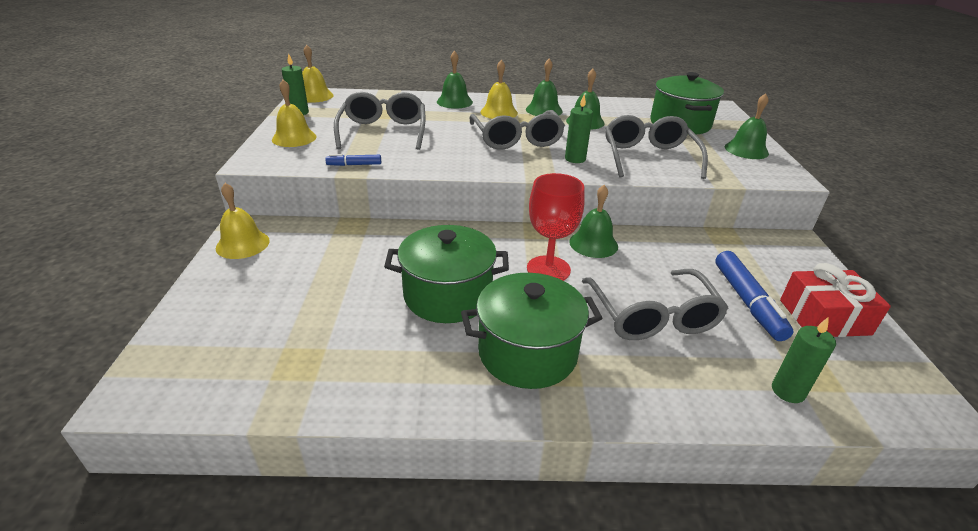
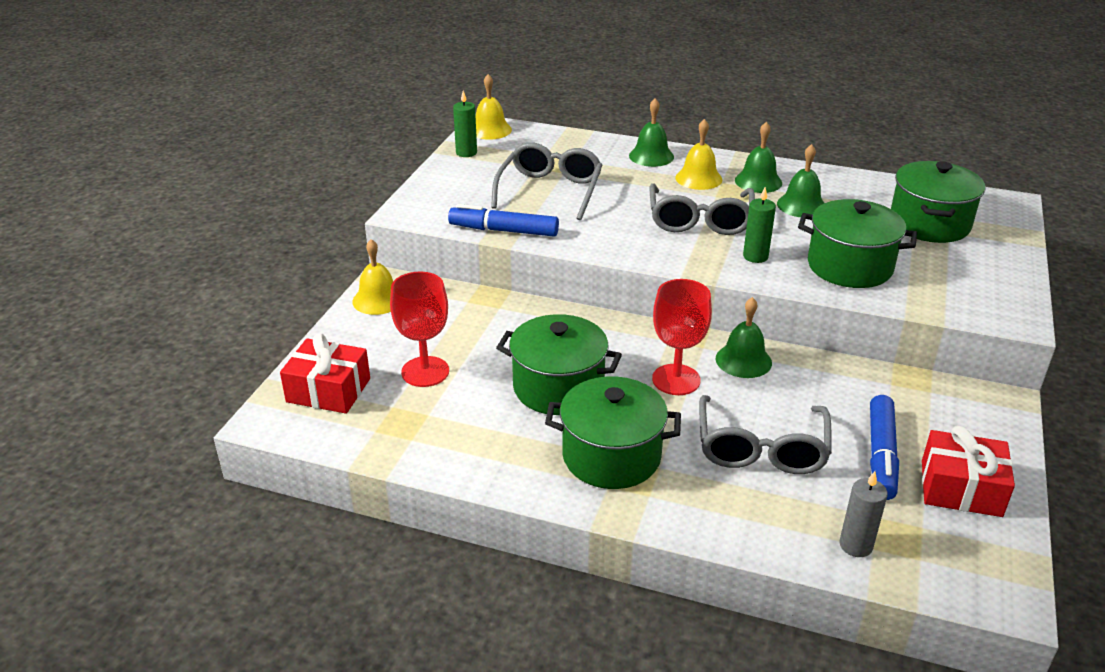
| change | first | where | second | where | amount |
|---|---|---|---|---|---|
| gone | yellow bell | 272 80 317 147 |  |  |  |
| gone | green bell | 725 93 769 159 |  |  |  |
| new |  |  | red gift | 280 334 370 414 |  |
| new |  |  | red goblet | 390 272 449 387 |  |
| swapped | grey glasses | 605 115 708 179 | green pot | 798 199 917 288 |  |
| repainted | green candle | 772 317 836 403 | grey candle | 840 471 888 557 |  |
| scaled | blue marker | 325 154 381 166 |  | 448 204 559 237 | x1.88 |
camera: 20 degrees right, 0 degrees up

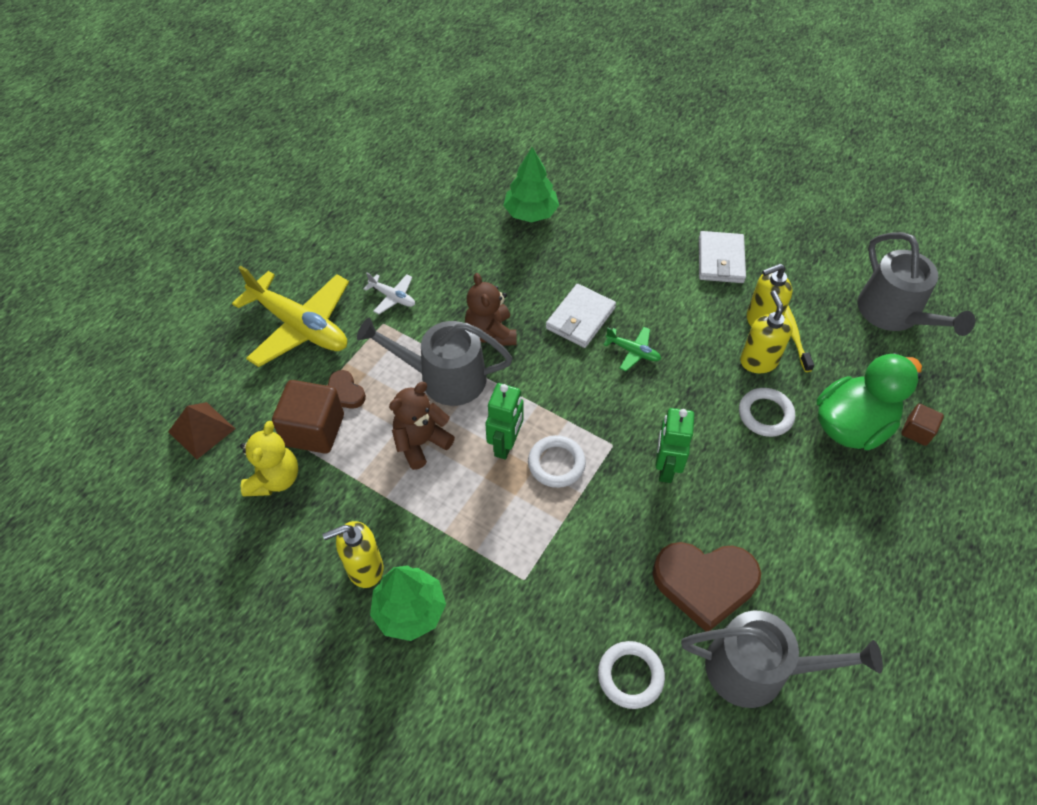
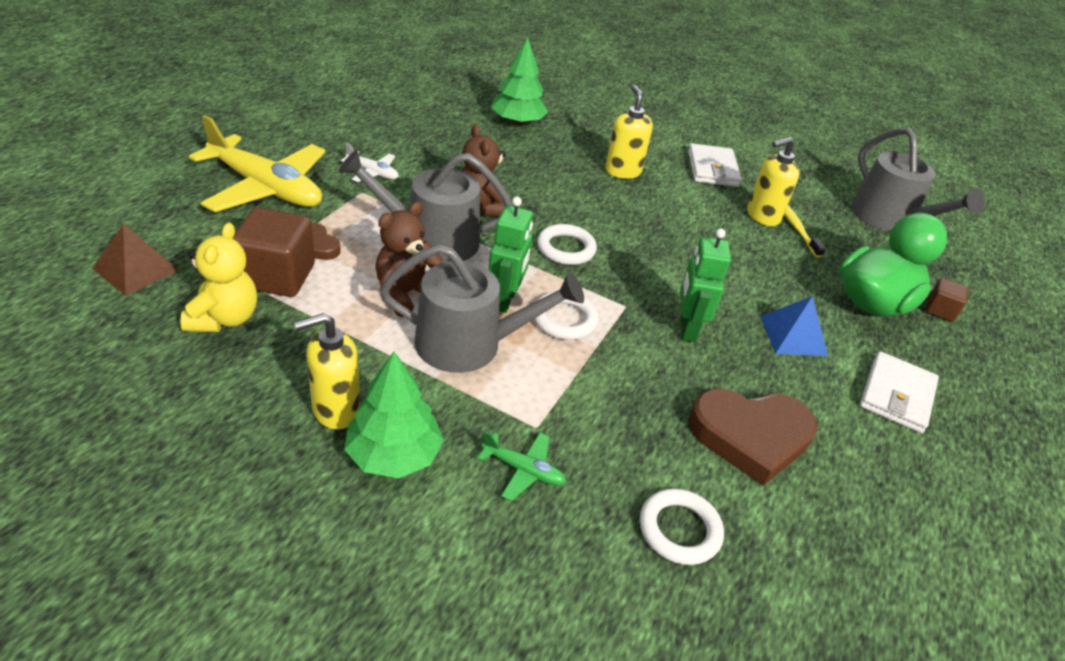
| change | first | where | second | where | amount |
|---|---|---|---|---|---|
| new |  |  | blue pyramid | 760 296 828 356 |  |
| shifted | white wallet | 546 284 616 348 |  | 860 351 939 433 |  |
| shifted | green plane | 603 327 661 371 |  | 478 431 566 501 |  |
| shifted | grey watering can | 681 611 883 708 |  | 380 244 584 373 |  |
| shifted | white ring | 739 388 795 437 |  | 537 224 597 265 |  |
| shifted | yellow soap dispenser | 740 291 793 373 |  | 605 85 653 179 |  |
camera: 10 degrees left, 15 degrees down

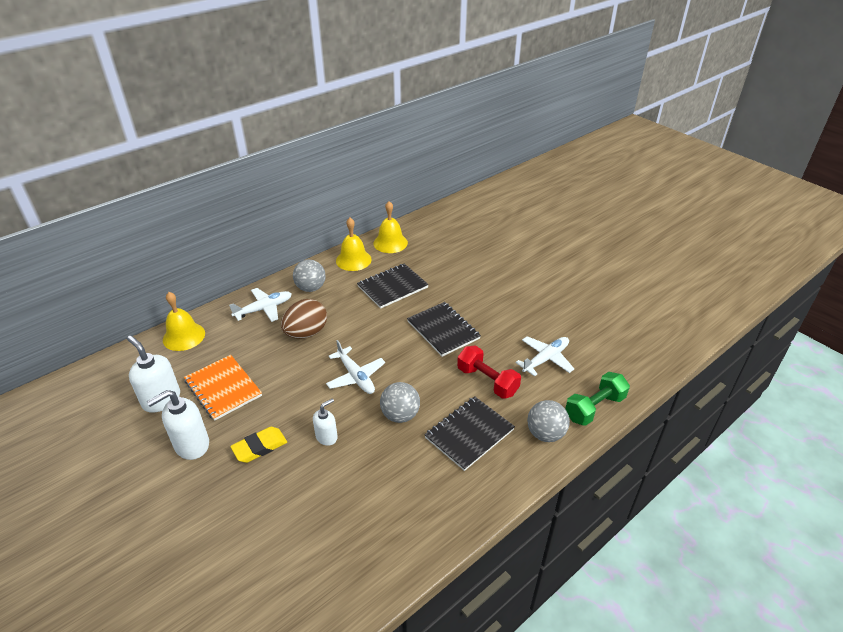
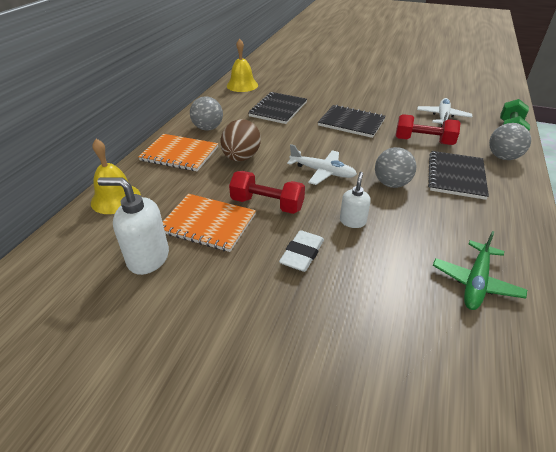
| change | first | where | second | where | amount |
|---|---|---|---|---|---|
| gone | white soap dispenser | 147 390 209 460 |  |  |  |
| gone | yellow bell | 336 218 372 271 |  |  |  |
| new |  |  | red dumbbell | 229 171 305 214 |  |
| new |  |  | green plane | 433 231 527 310 |  |
| swapped | white plane | 229 288 292 322 | orange notebook | 138 134 218 171 |  |
| repainted | yellow eraser | 230 427 287 463 | white eraser | 279 230 324 272 |  |
camera: 30 degrees left, 0 degrees up

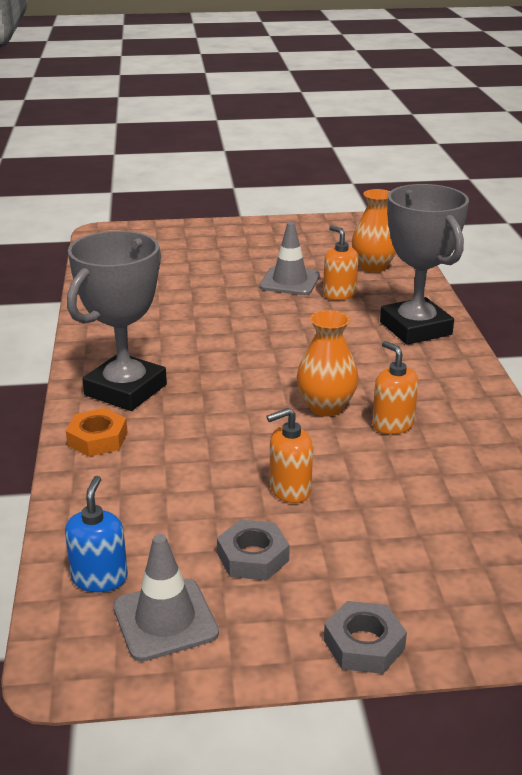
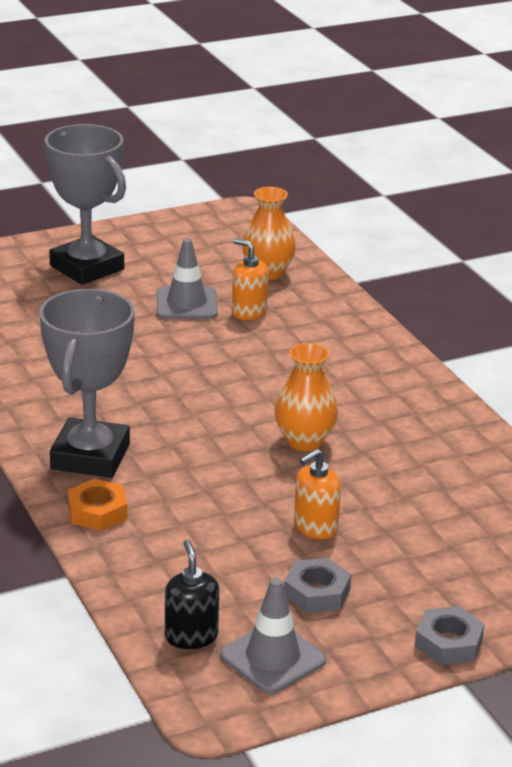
| change | first | where | second | where | amount |
|---|---|---|---|---|---|
| gone | orange soap dispenser | 372 341 418 434 |  |  |  |
| shifted | grey trophy | 380 184 469 345 |  | 45 124 126 285 |  |
| repainted | blue soap dispenser | 65 476 128 592 | black soap dispenser | 165 540 219 649 |  |
camera: 20 degrees left, 0 degrees up

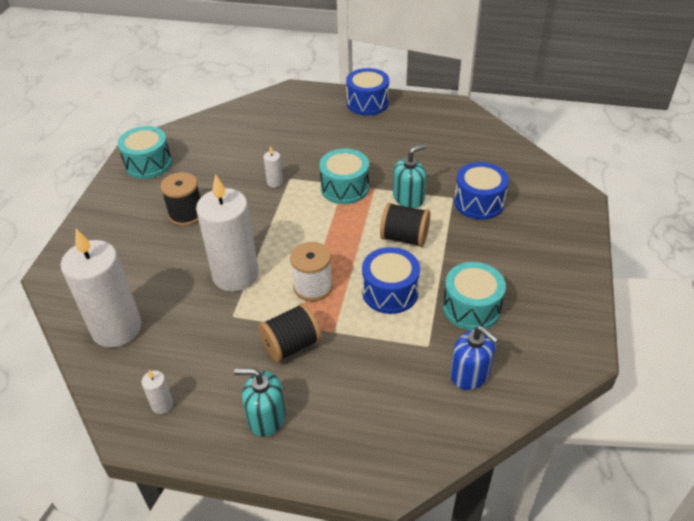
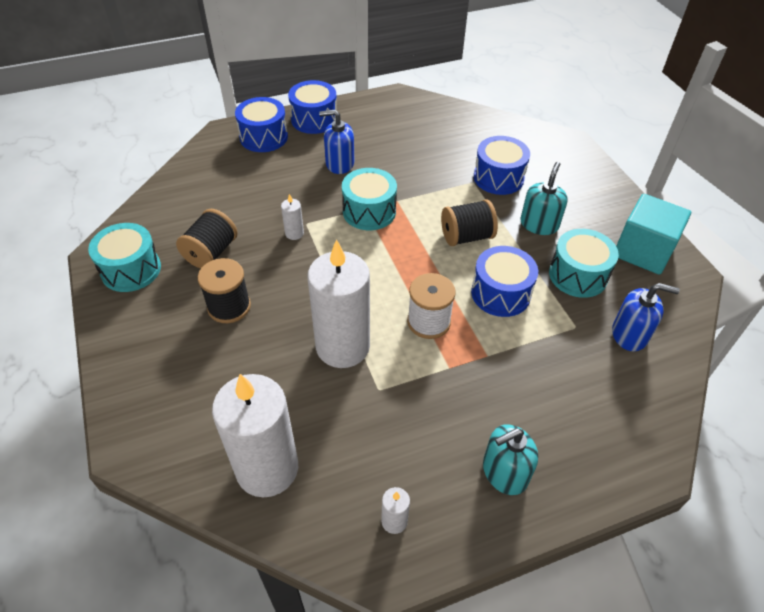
| change | first | where | second | where | amount |
|---|---|---|---|---|---|
| new |  |  | blue drum | 235 97 288 152 |  |
| new |  |  | blue soap dispenser | 319 110 354 174 |  |
| new |  |  | turquoise cube | 616 194 691 275 |  |
| shifted | black spool | 258 303 322 363 |  | 176 209 237 268 |  |
| shifted | turquoise soap dispenser | 393 144 426 208 |  | 520 162 568 235 |  |
camera: 35 degrees left, 5 degrees up

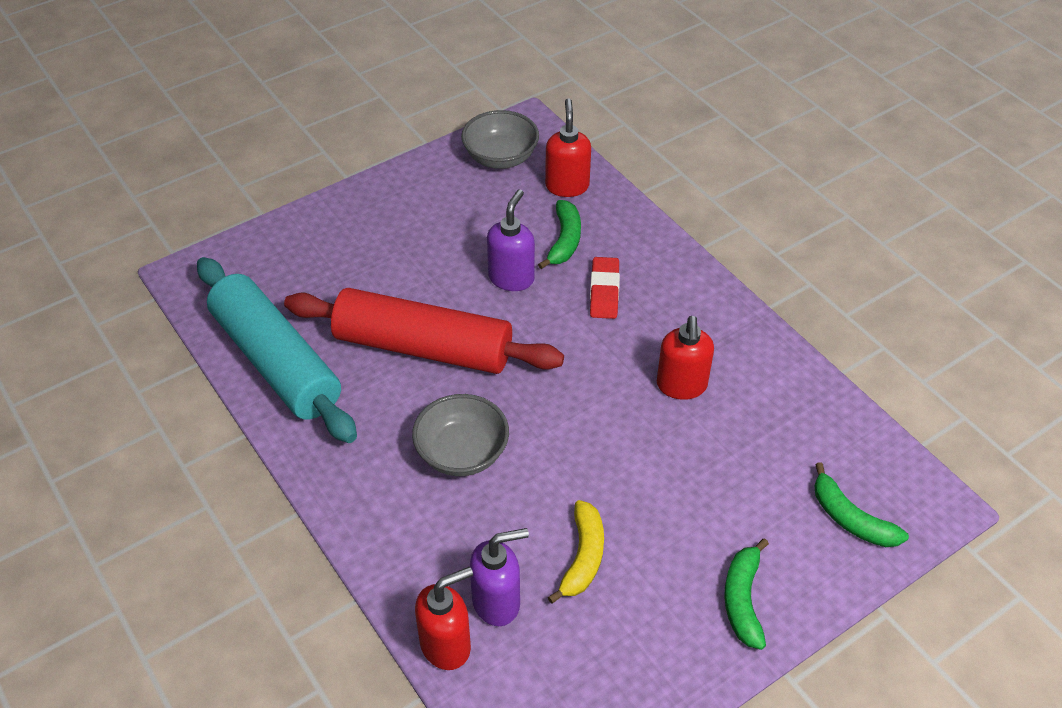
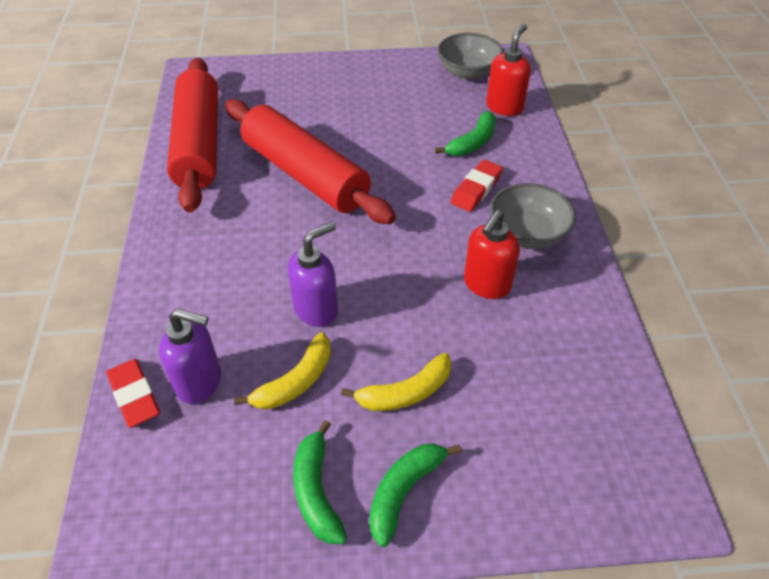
| change | first | where | second | where | amount |
|---|---|---|---|---|---|
| new |  |  | yellow banana | 341 353 451 411 |  |
| shifted | grey bowl | 412 394 509 476 |  | 490 183 576 249 |  |
| shifted | purple soap dispenser | 487 189 535 291 |  | 287 222 338 327 |  |
| shifted | green banana | 814 462 909 547 |  | 293 420 347 544 |  |
| swapped | red soap dispenser | 415 567 473 670 | red eraser | 106 359 160 428 |  |
| repainted | turquoise rolling pin | 197 257 357 443 | red rolling pin | 167 58 218 213 |  |
camera: 30 degrees right, 0 degrees up

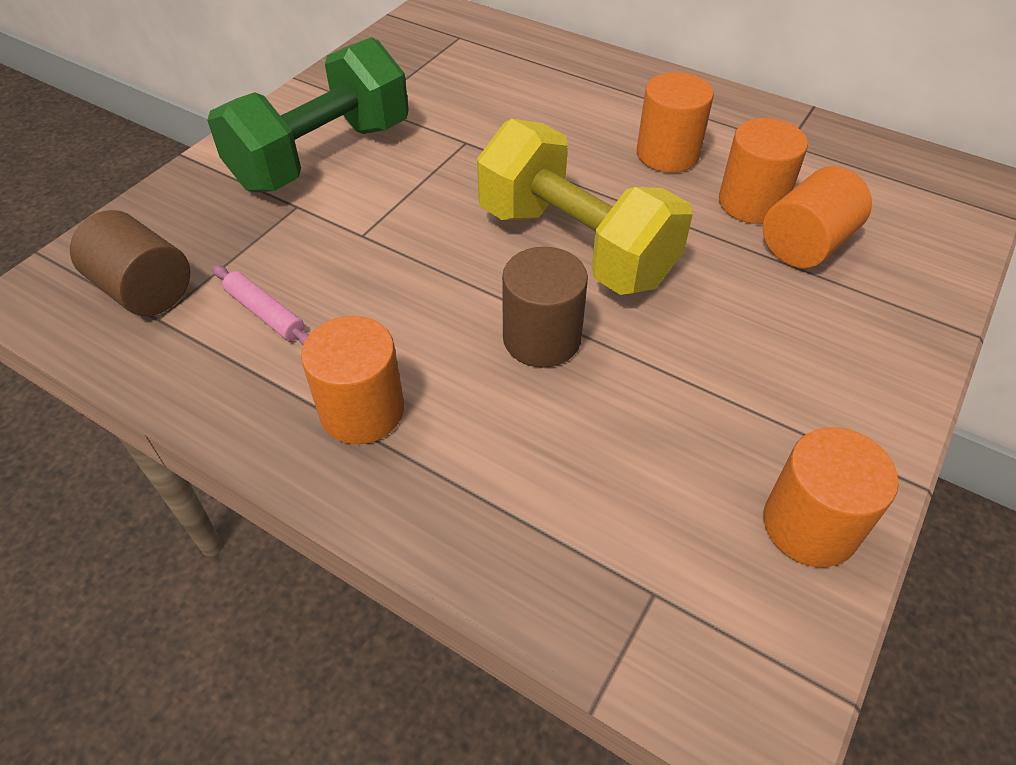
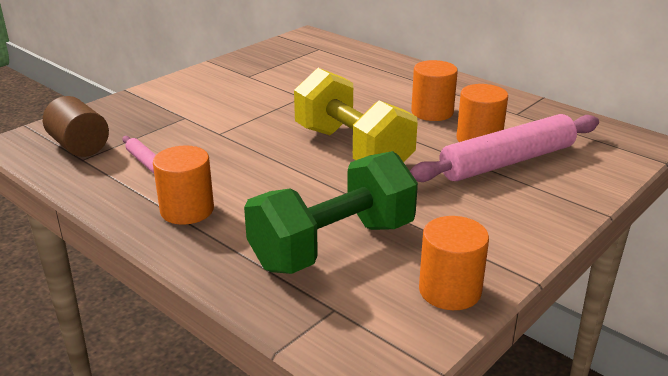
| change | first | where | second | where | amount |
|---|---|---|---|---|---|
| gone | brown cylinder | 502 247 588 368 |  |  |  |
| shifted | green dumbbell | 207 37 409 192 |  | 244 151 418 274 |  |
| swapped | orange cylinder | 763 166 872 268 | pink rolling pin | 410 114 599 182 |  |
camera: 10 degrees right, 20 degrees down

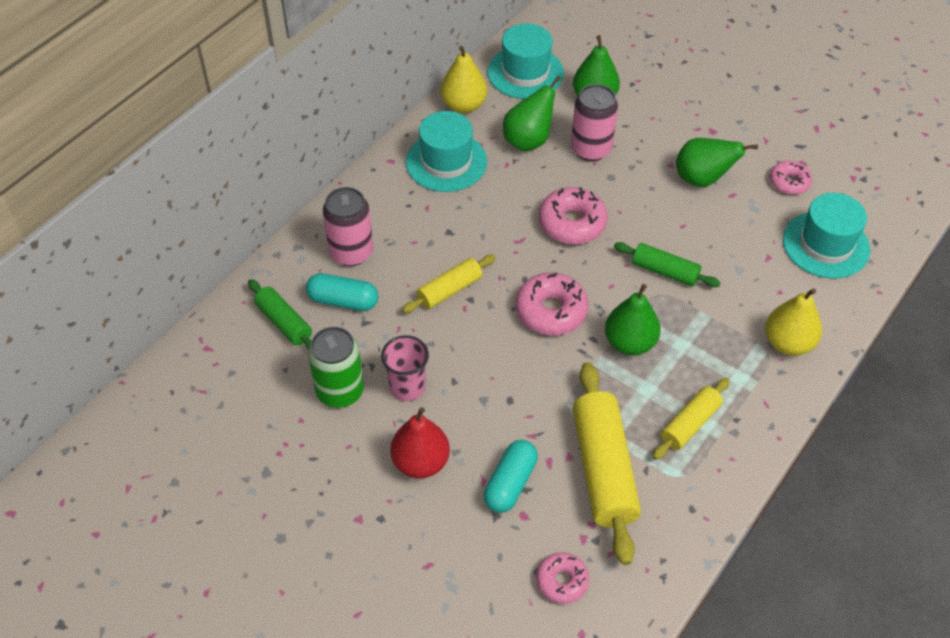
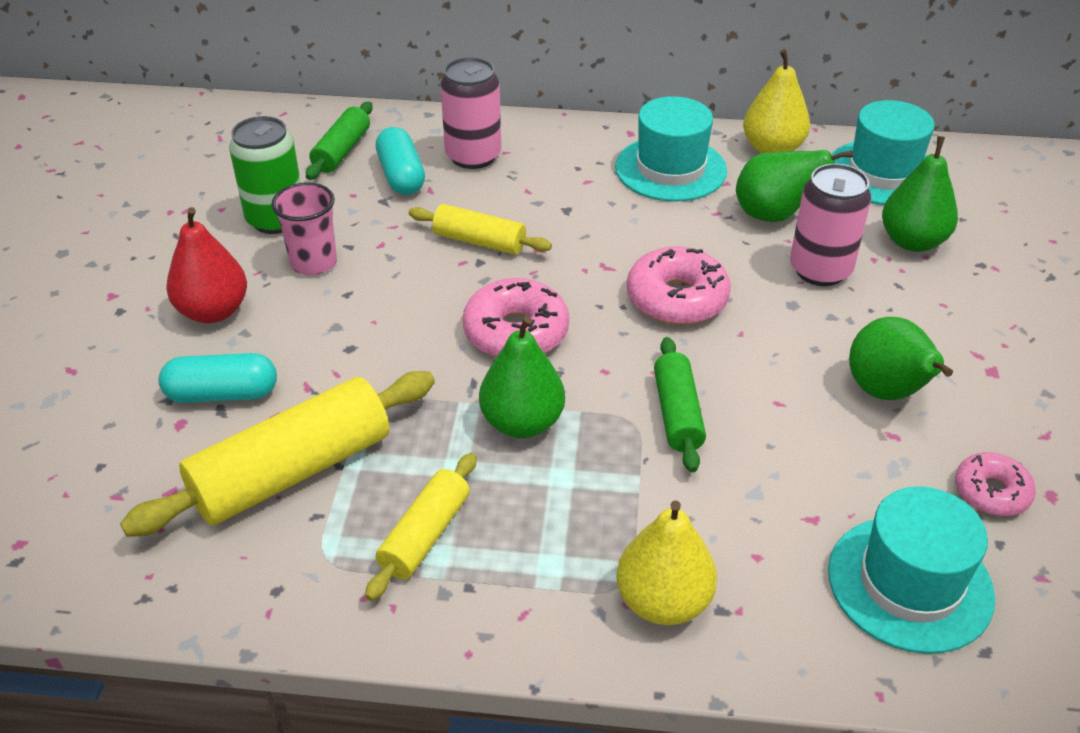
| change | first | where | second | where | amount |
|---|---|---|---|---|---|
| gone | pink donut | 536 552 589 604 |  |  |  |
| rotated | yellow rolling pin | 653 378 730 460 |  | 365 453 477 601 | 75 degrees counterclockwise |
camera: 60 degrees right, 10 degrees down

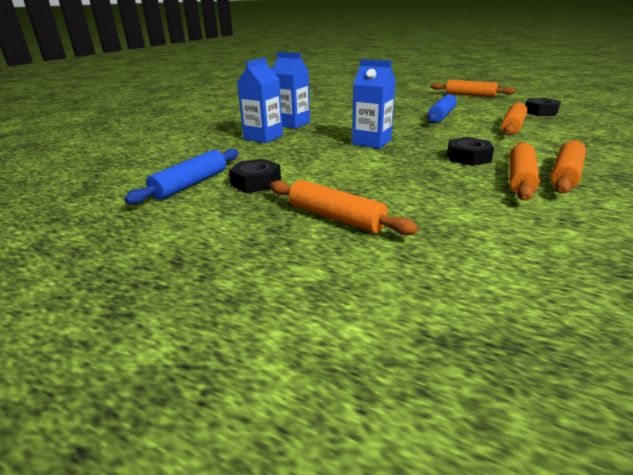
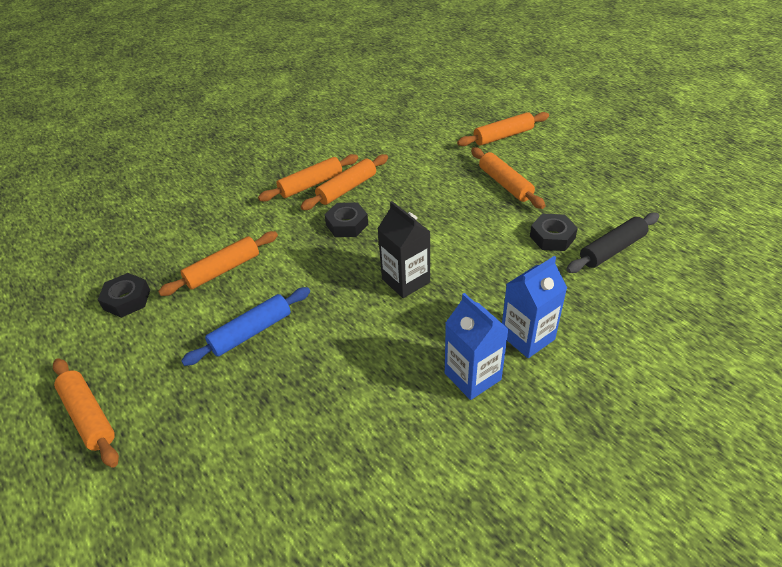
| change | first | where | second | where | amount |
|---|---|---|---|---|---|
| new |  |  | orange rolling pin | 457 112 549 146 |  |
| repainted | blue rolling pin | 124 149 239 204 | black rolling pin | 566 213 659 273 |  |
| repainted | blue carton | 352 59 396 149 | black carton | 377 201 430 298 |  |
camera: 155 degrees left, 15 degrees up

